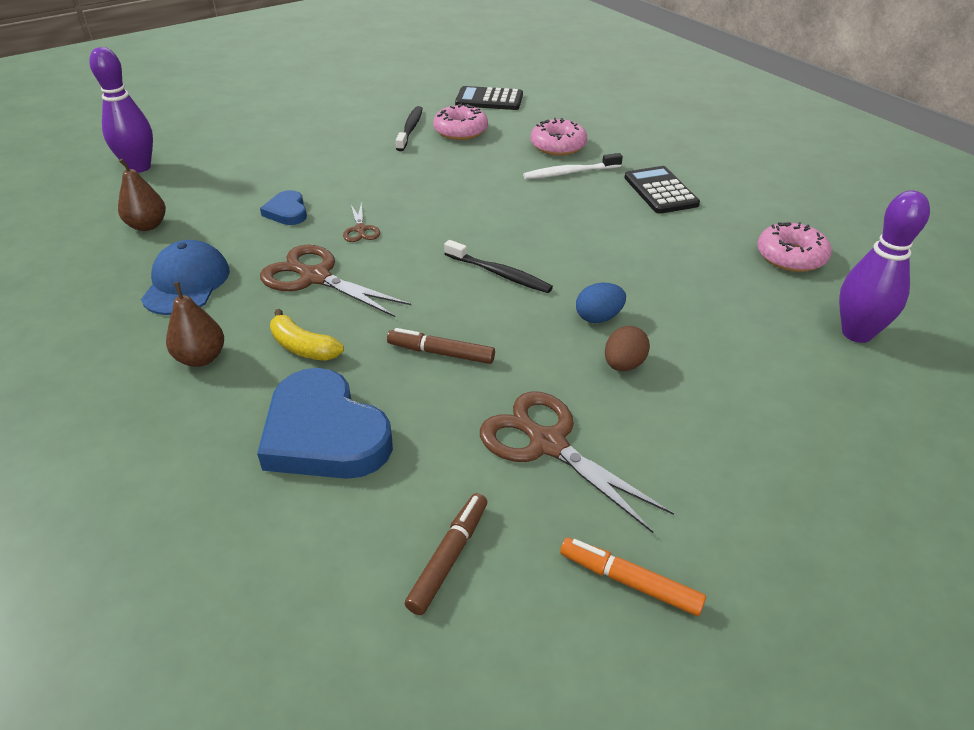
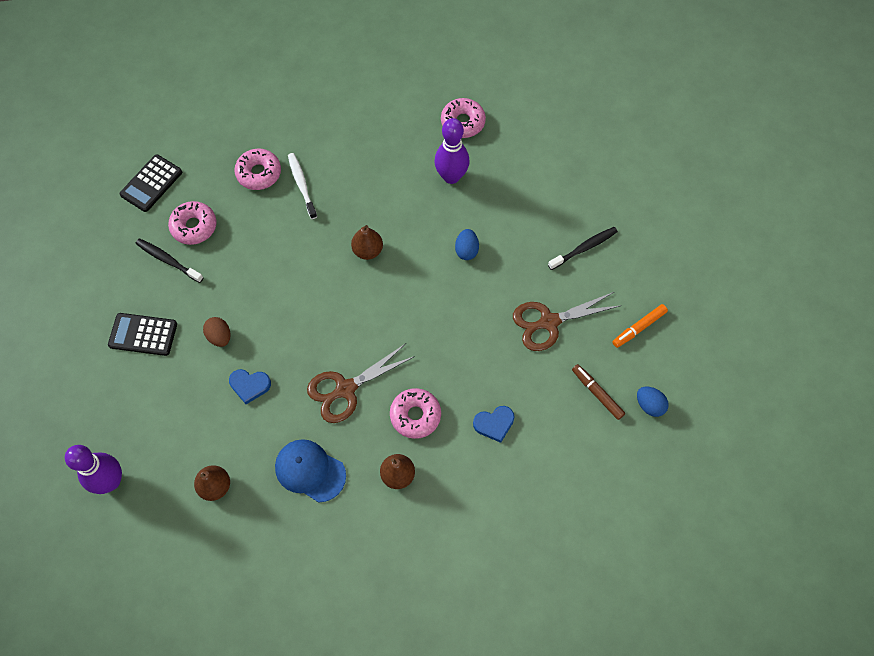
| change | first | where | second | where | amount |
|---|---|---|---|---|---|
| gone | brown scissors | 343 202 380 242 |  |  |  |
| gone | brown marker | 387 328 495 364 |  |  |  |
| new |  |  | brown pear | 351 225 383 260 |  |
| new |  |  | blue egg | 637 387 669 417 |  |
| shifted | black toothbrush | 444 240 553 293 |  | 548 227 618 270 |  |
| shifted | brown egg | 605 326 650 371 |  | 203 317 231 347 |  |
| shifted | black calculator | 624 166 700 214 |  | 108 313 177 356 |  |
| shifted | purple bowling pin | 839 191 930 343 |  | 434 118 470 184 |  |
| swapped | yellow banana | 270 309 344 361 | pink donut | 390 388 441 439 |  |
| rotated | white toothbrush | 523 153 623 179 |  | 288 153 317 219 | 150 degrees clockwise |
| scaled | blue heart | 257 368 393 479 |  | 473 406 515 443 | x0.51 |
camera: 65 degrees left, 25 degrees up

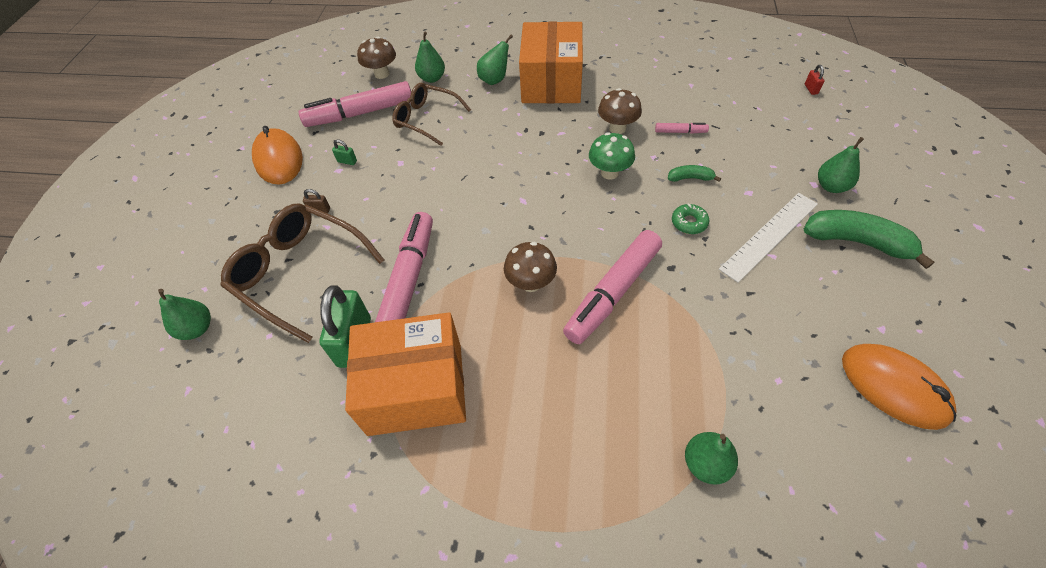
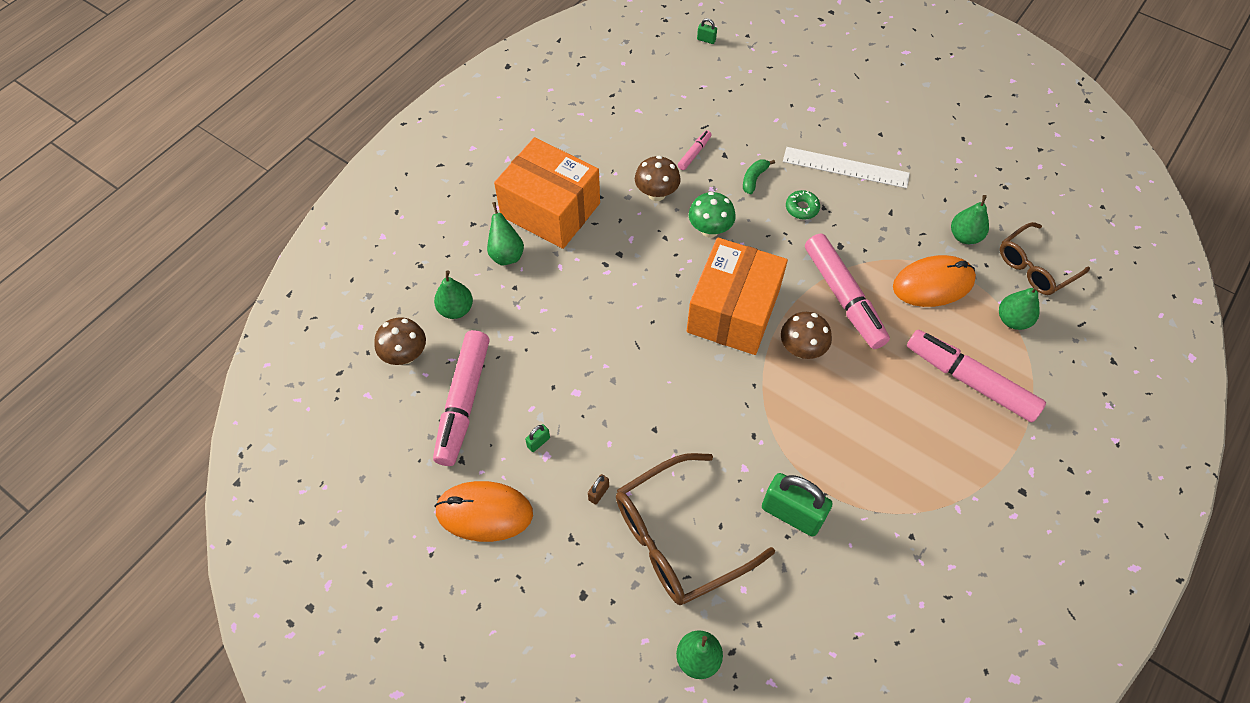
| change | first | where | second | where | amount |
|---|---|---|---|---|---|
| gone | green banana | 804 210 934 269 |  |  |  |
| shifted | orange box | 345 312 466 436 |  | 687 238 788 355 |  |
| shifted | pink marker | 375 212 433 322 |  | 907 330 1046 422 |  |
| shifted | brown glasses | 392 82 471 146 |  | 1000 222 1090 295 |  |
| shifted | green pear | 818 137 864 193 |  | 951 195 989 244 |  |
| shifted | orange mouse | 842 344 957 430 |  | 893 255 976 307 |  |
| repainted | red padlock | 805 65 825 95 | green padlock | 697 18 717 44 |  |
| rotated | white ruler | 719 193 818 283 |  | 783 147 910 188 | 60 degrees counterclockwise |
camera: 65 degrees left, 5 degrees up

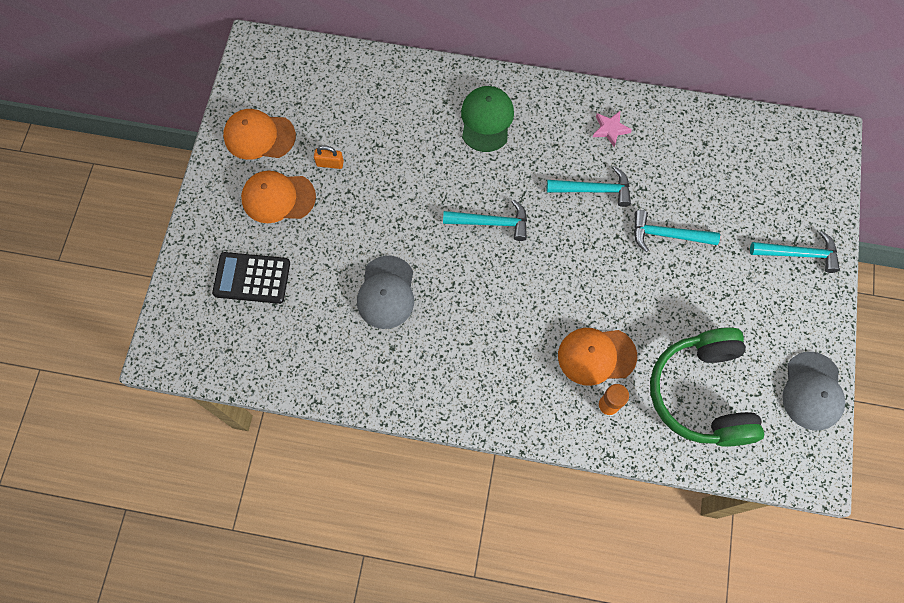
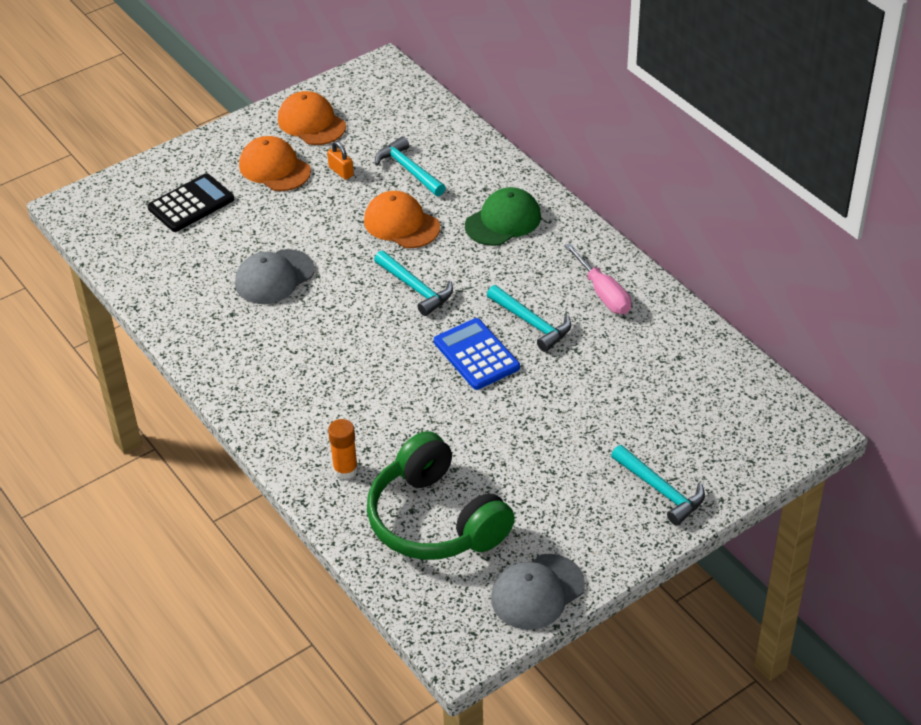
| change | first | where | second | where | amount |
|---|---|---|---|---|---|
| new |  |  | blue calculator | 434 318 520 390 |  |
| shifted | orange cap | 558 328 637 386 |  | 364 191 440 248 |  |
| shifted | turquoise hammer | 634 210 720 252 |  | 375 136 446 196 |  |
| swapped | pink star | 593 111 632 147 | pink screwdriver | 564 243 631 314 |  |
| rotated | black calculator | 212 252 290 304 |  | 147 173 234 232 | 90 degrees clockwise |
| rotated | green headphones | 650 327 764 447 |  | 367 431 515 560 | 75 degrees counterclockwise |
camera: 45 degrees right, 25 degrees down

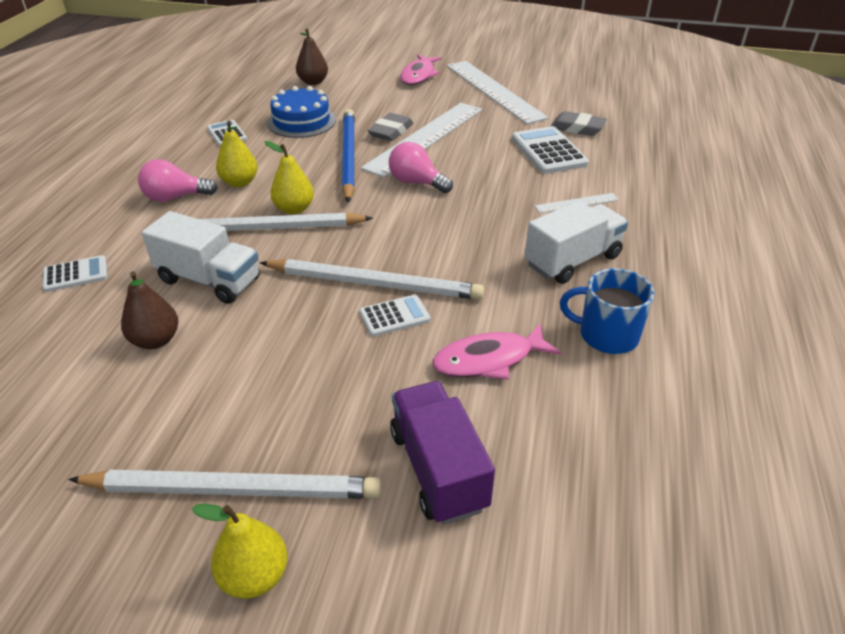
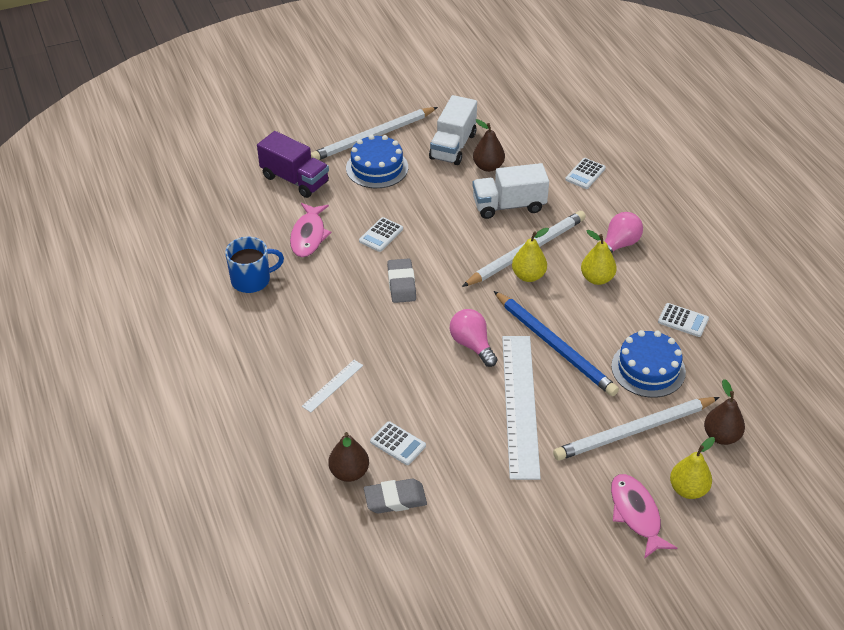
| change | first | where | second | where | amount |
|---|---|---|---|---|---|
| gone | white ruler | 446 61 548 124 |  |  |  |
| new |  |  | brown pear | 328 432 369 482 |  |
| new |  |  | blue cake | 346 135 408 188 |  |
| shifted | yellow pear | 192 504 287 599 |  | 670 437 715 499 |  |
| shifted | white pencil | 260 259 484 300 |  | 553 397 720 461 |  |
| shifted | grey eraser | 367 113 413 141 |  | 387 259 416 303 |  |
| shifted | white truck | 525 201 628 284 |  | 429 95 477 165 |  |
| rotated | pink light bulb | 389 142 453 193 |  | 450 309 497 367 | 120 degrees counterclockwise |
| rotated | pink fish | 432 324 561 380 |  | 290 203 332 257 | 150 degrees clockwise |
| scaled | white calculator | 512 126 589 174 |  | 370 421 426 465 | x0.59 |
camera: 145 degrees right, 5 degrees up

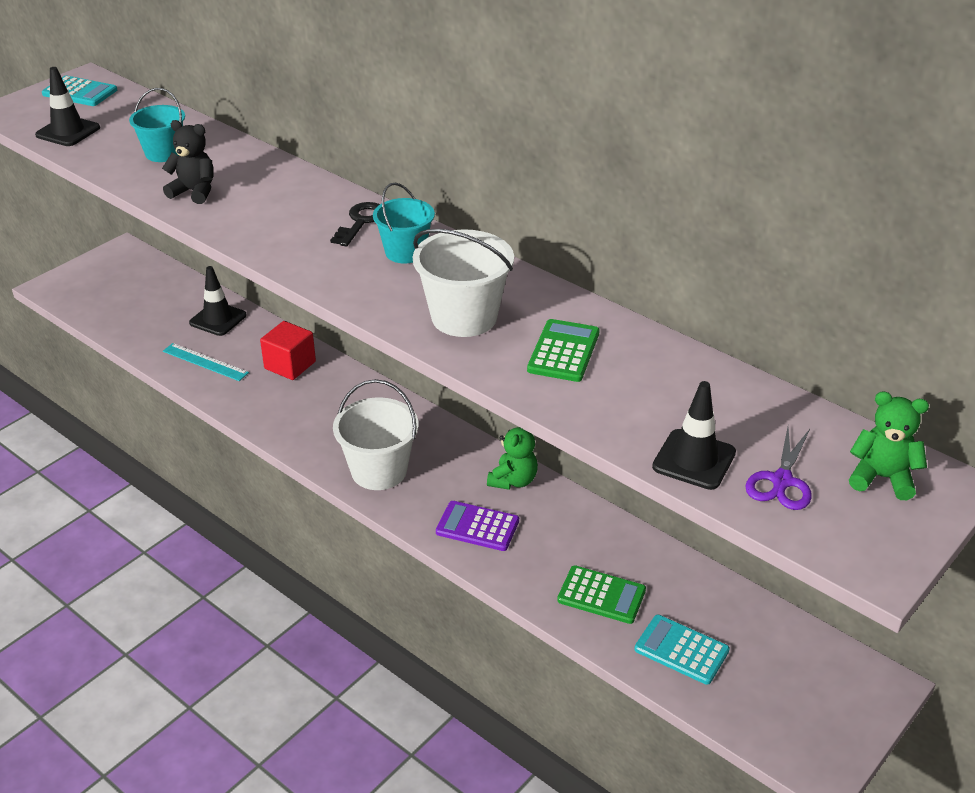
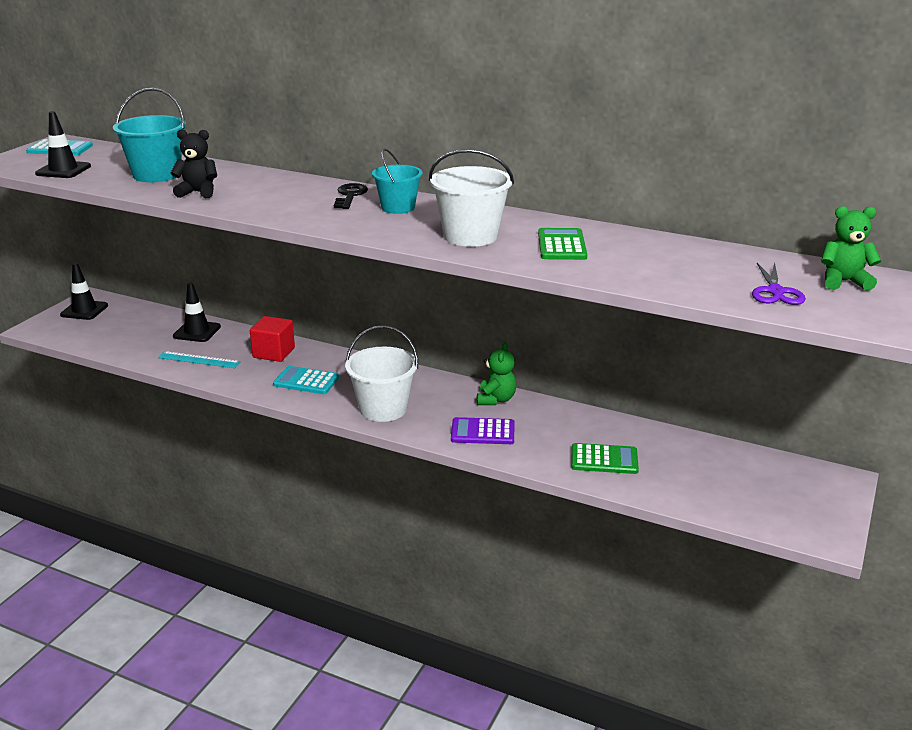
| change | first | where | second | where | amount |
|---|---|---|---|---|---|
| shifted | turquoise calculator | 634 615 730 685 |  | 273 366 339 394 |  |
| shifted | black traffic cone | 652 381 736 490 |  | 60 263 108 320 |  |
| scaled | turquoise bucket | 129 88 185 162 |  | 113 88 186 182 | x1.51 |
camera: 15 degrees left, 10 degrees down

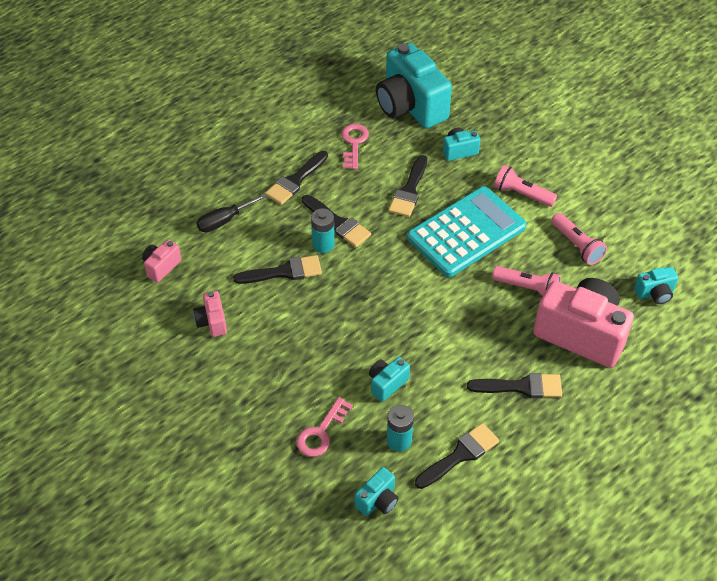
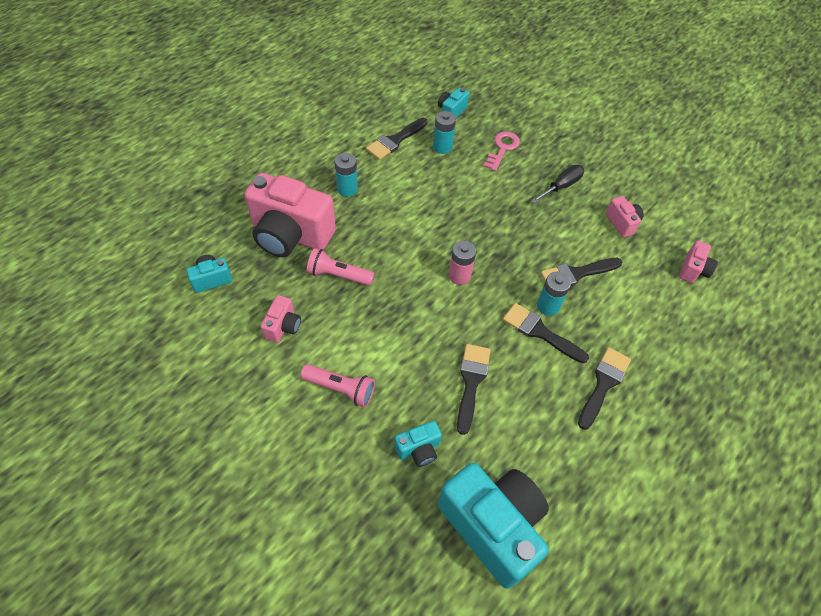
| change | first | where | second | where | amount |
|---|---|---|---|---|---|
| gone | pink key | 341 123 369 169 |  |  |  |
| gone | turquoise camera | 369 357 410 402 |  |  |  |
| gone | turquoise calculator | 407 186 527 277 |  |  |  |
| new |  |  | pink battery | 449 241 476 285 |  |
| shifted | black screwdriver | 197 194 266 232 |  | 531 165 584 203 |  |
| swapped | black brush | 467 373 562 398 | turquoise battery | 335 153 358 197 |  |
| swapped | pink flashlight | 551 213 607 265 | pink camera | 261 295 301 343 |  |
camera: 170 degrees right, 5 degrees up

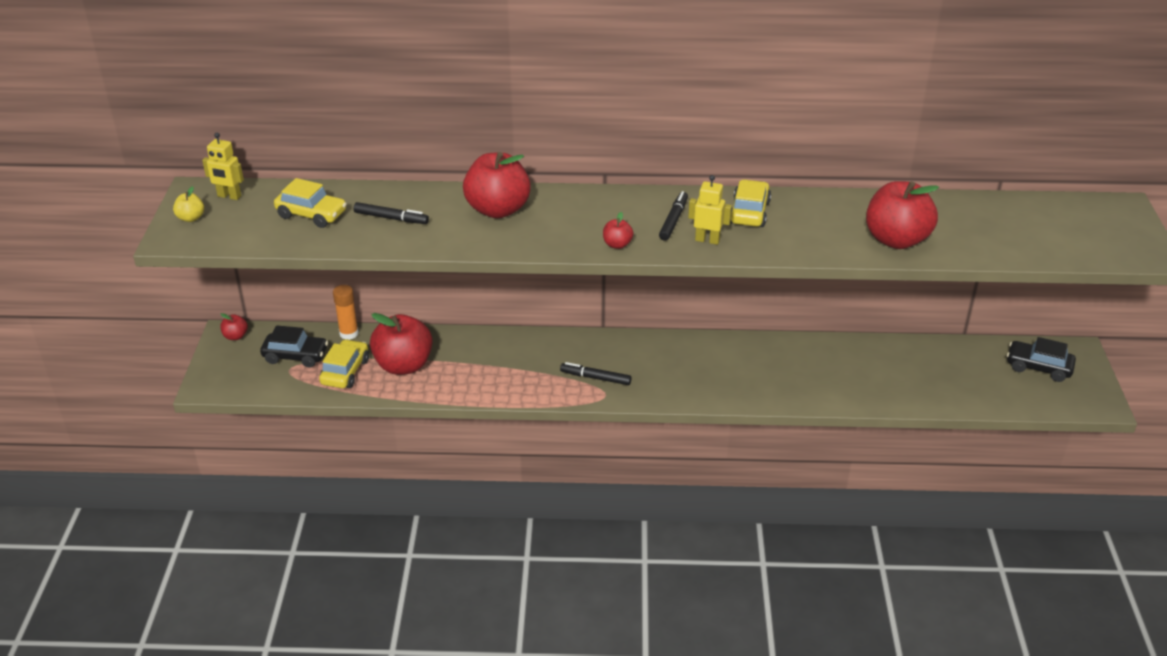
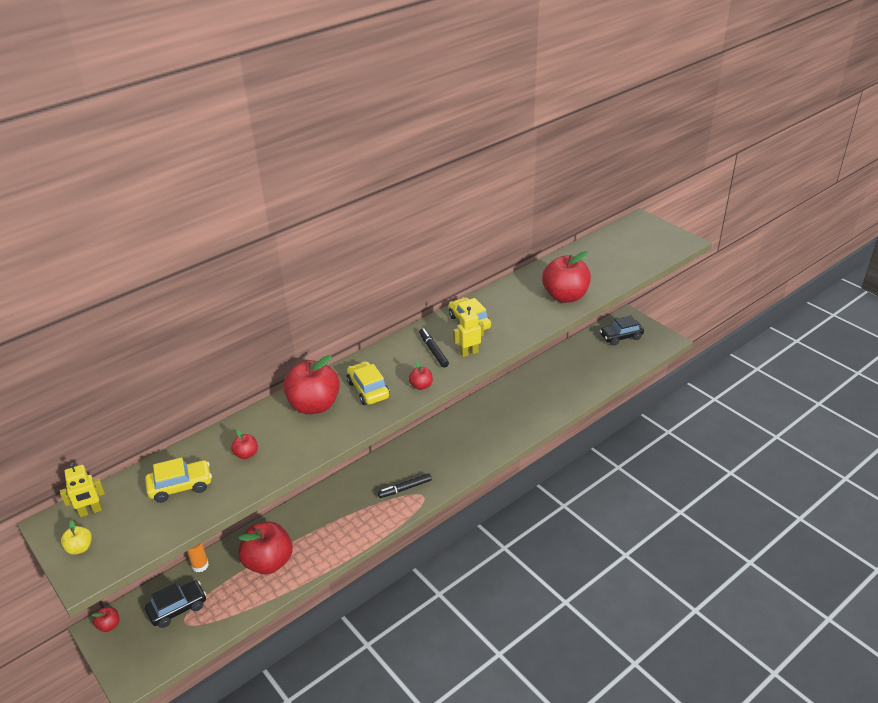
| change | first | where | second | where | amount |
|---|---|---|---|---|---|
| shifted | yellow car | 319 339 369 388 |  | 347 361 390 405 |  |
| swapped | black marker | 354 202 429 224 | red apple | 231 430 258 459 |  |
camera: 40 degrees left, 0 degrees up

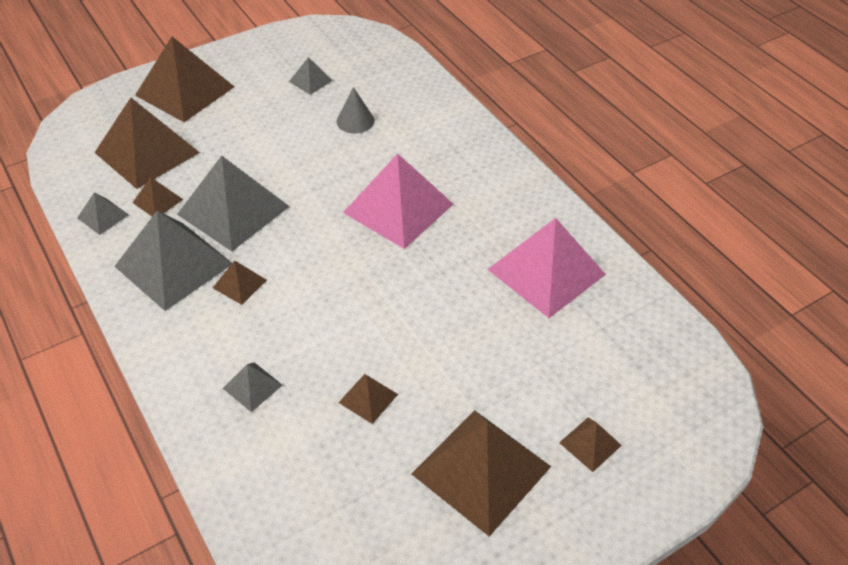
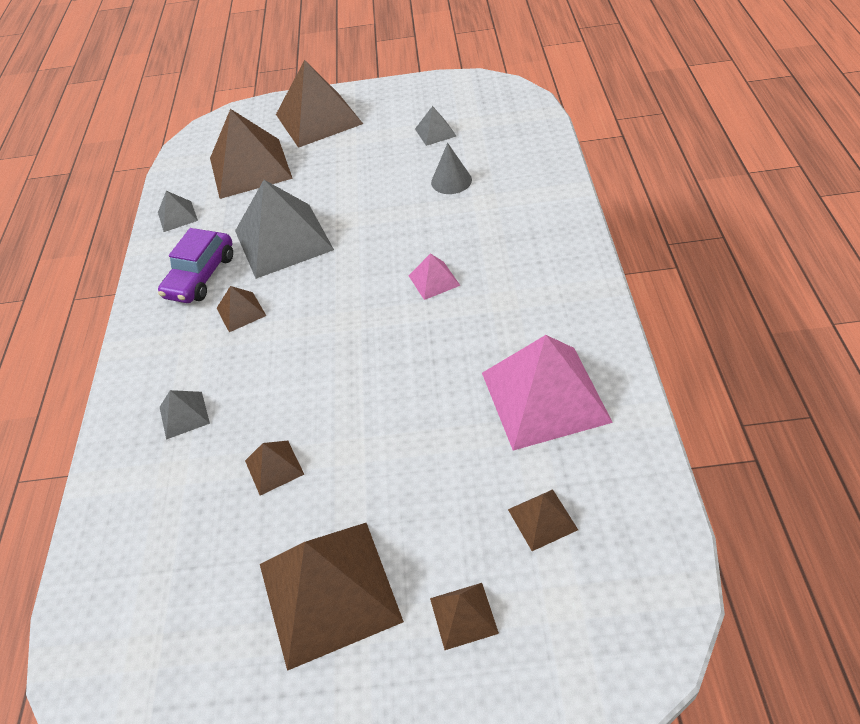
| change | first | where | second | where | amount |
|---|---|---|---|---|---|
| shifted | brown pyramid | 132 177 183 216 |  | 508 489 578 551 |  |
| swapped | grey pyramid | 114 211 232 311 | purple car | 158 228 233 303 |  |
| scaled | pink pyramid | 343 153 453 249 |  | 408 253 461 300 | x0.45 |
camera: 35 degrees right, 0 degrees up

